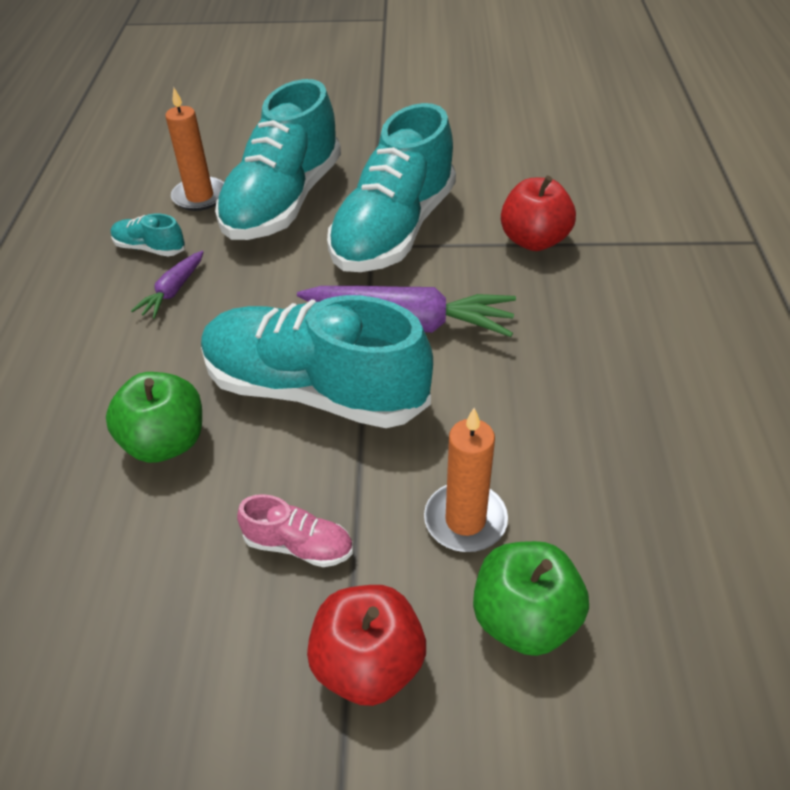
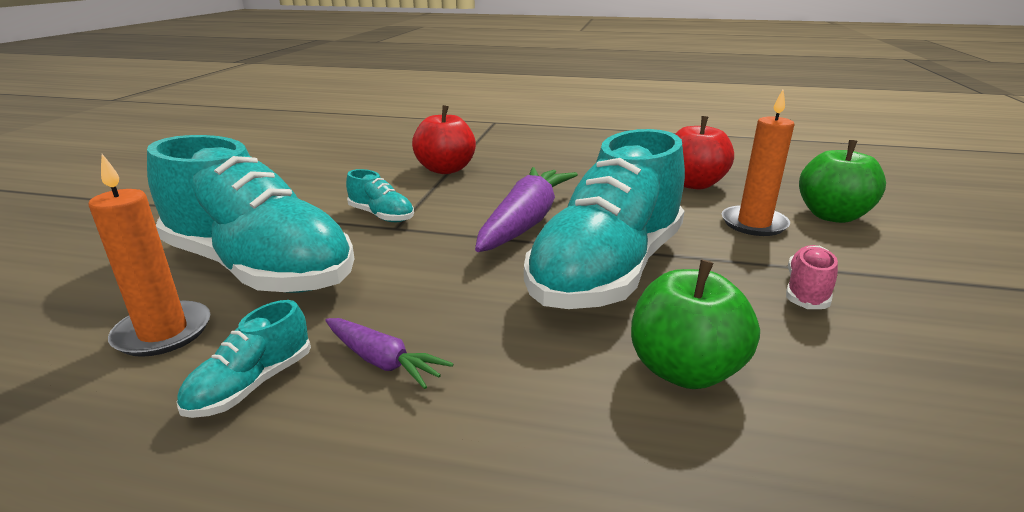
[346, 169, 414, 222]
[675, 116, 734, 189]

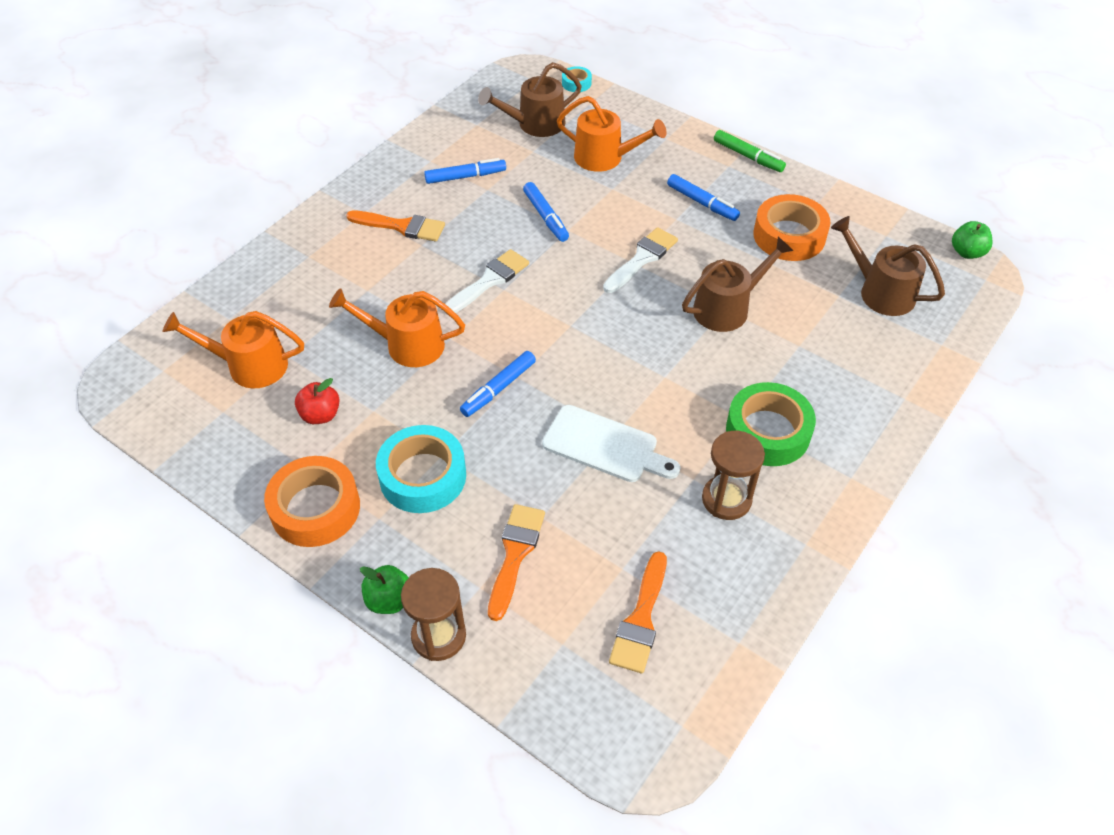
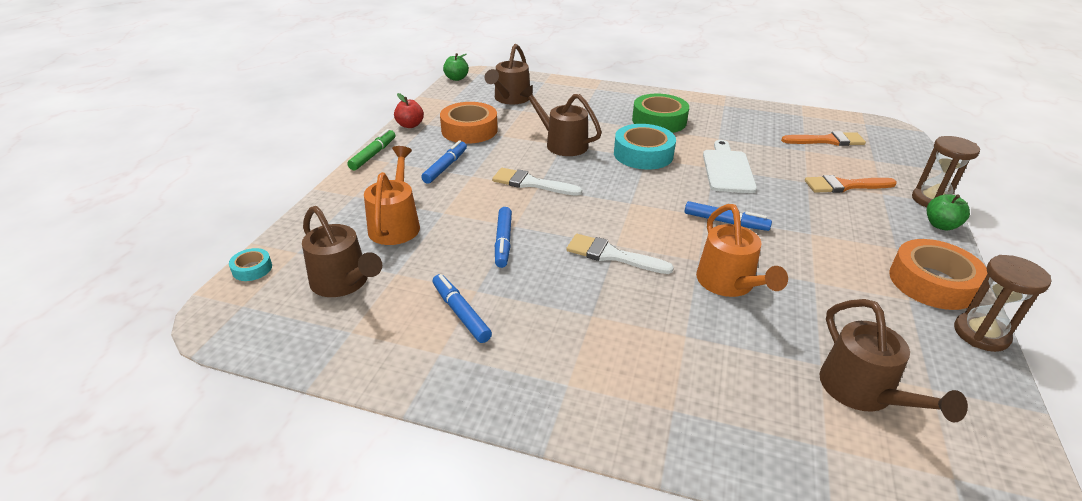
[394, 93, 424, 128]
[495, 207, 512, 268]
[614, 124, 676, 170]
[820, 299, 968, 423]
[954, 255, 1051, 352]
[346, 210, 445, 242] (first image)

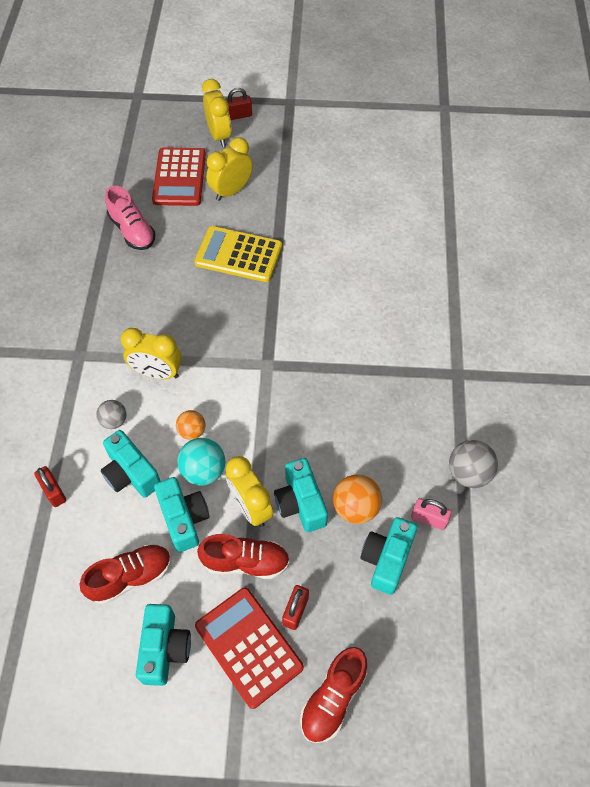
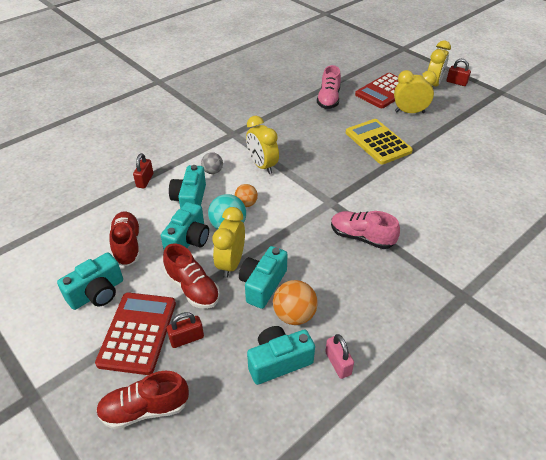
[109, 211, 140, 266]
[331, 211, 400, 249]
[449, 440, 498, 488] (first image)

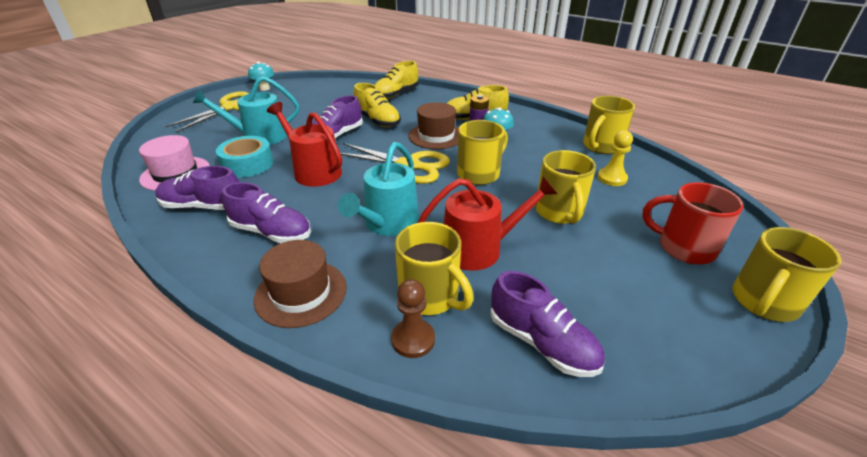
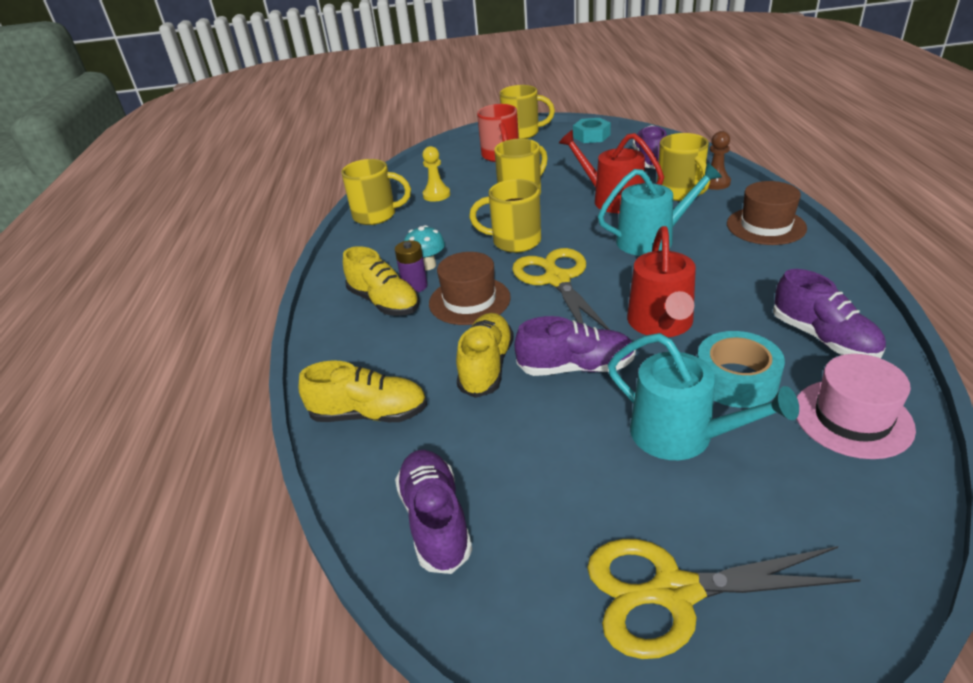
[395, 450, 472, 574]
[573, 118, 611, 143]
[657, 133, 710, 201]
[248, 62, 274, 91] (first image)

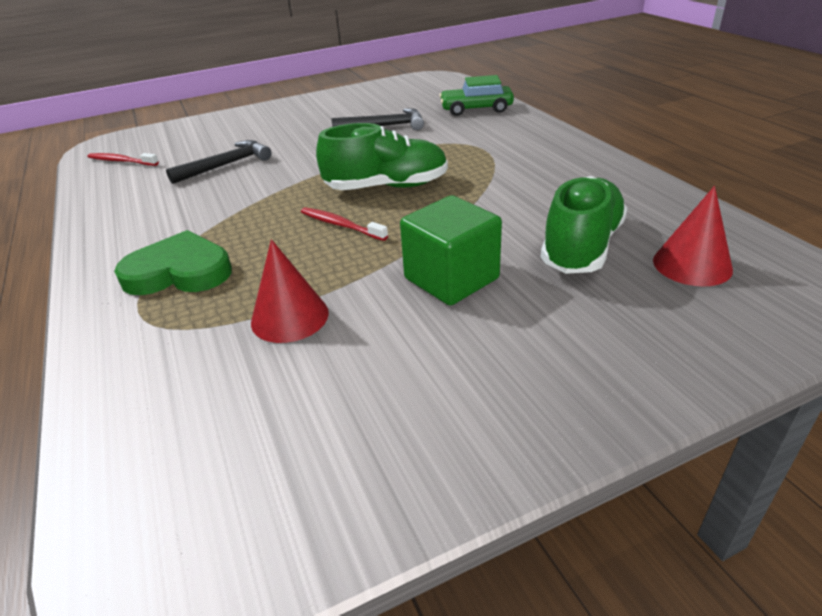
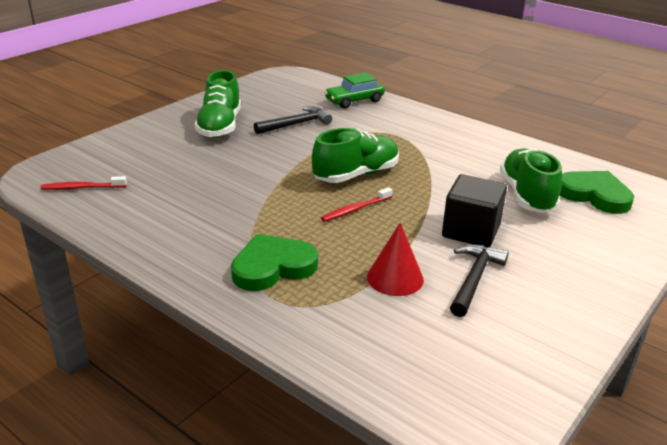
[194, 70, 241, 138]
[321, 187, 393, 222]
[442, 174, 507, 248]
[450, 244, 509, 317]
[560, 171, 634, 214]

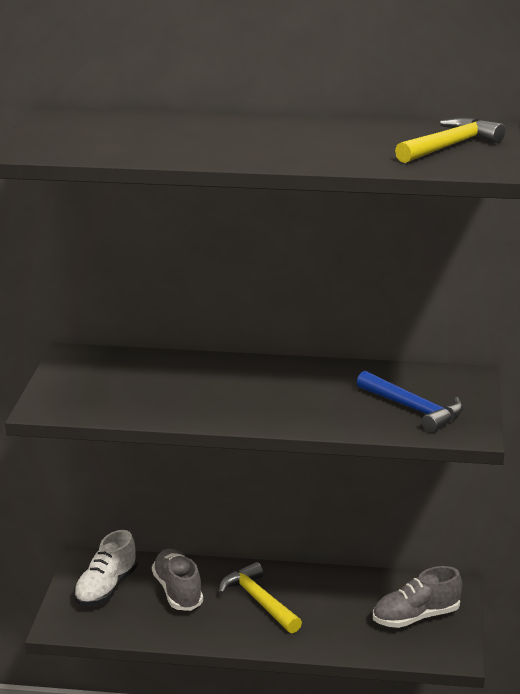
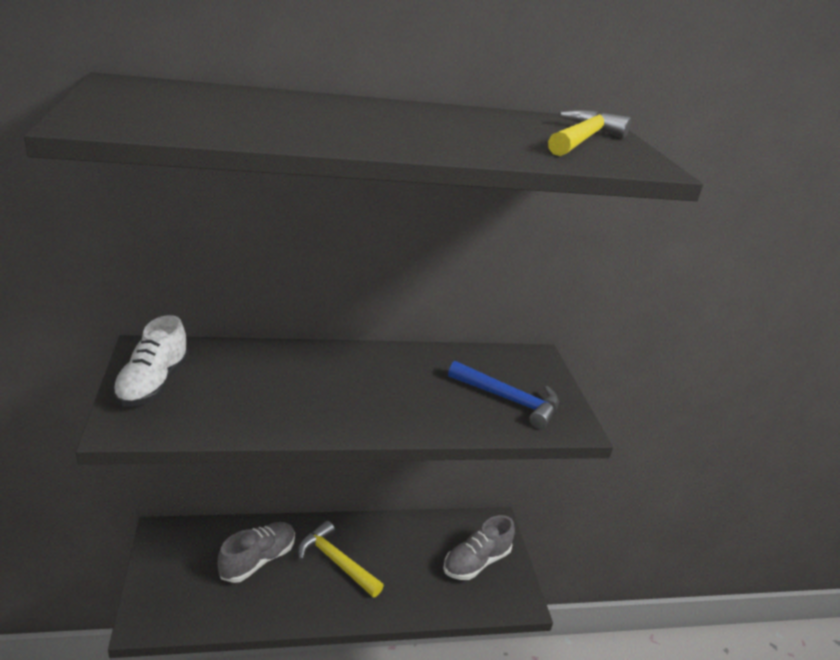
[113, 315, 189, 406]
[218, 522, 295, 583]

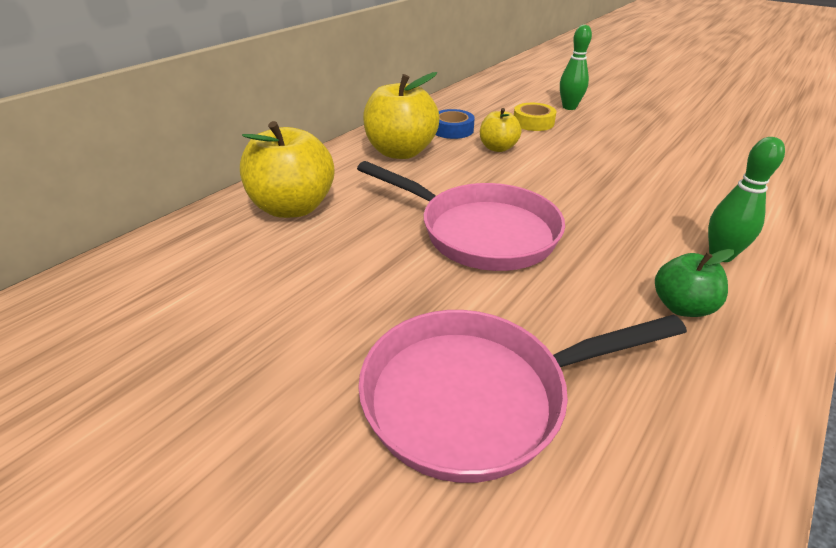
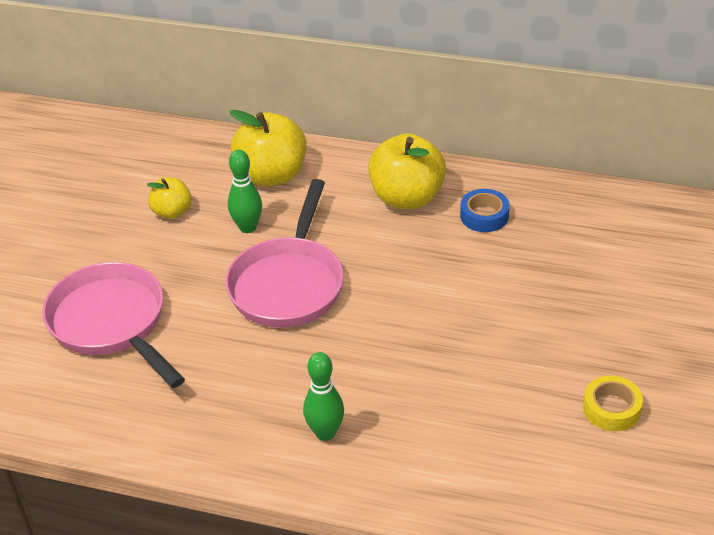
[147, 177, 192, 219]
[228, 150, 262, 233]
[583, 375, 643, 431]
[655, 249, 734, 317] (first image)

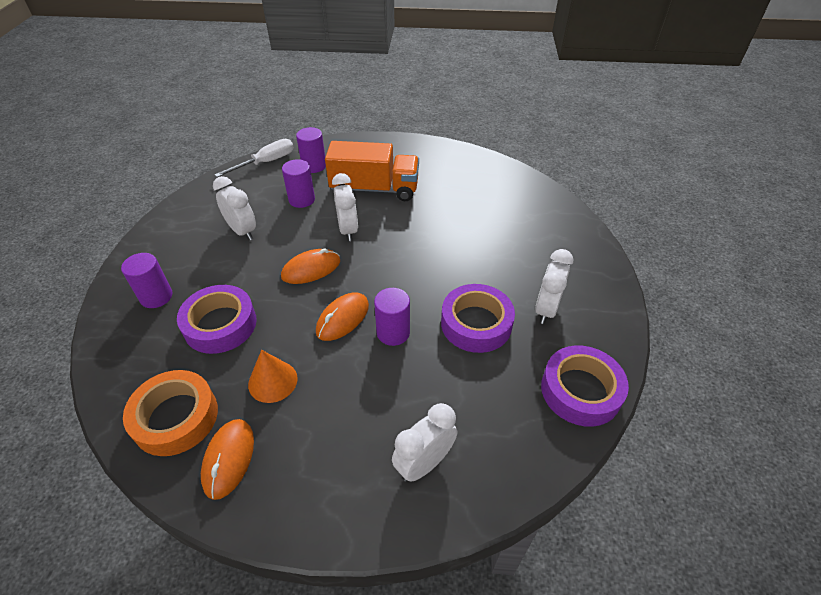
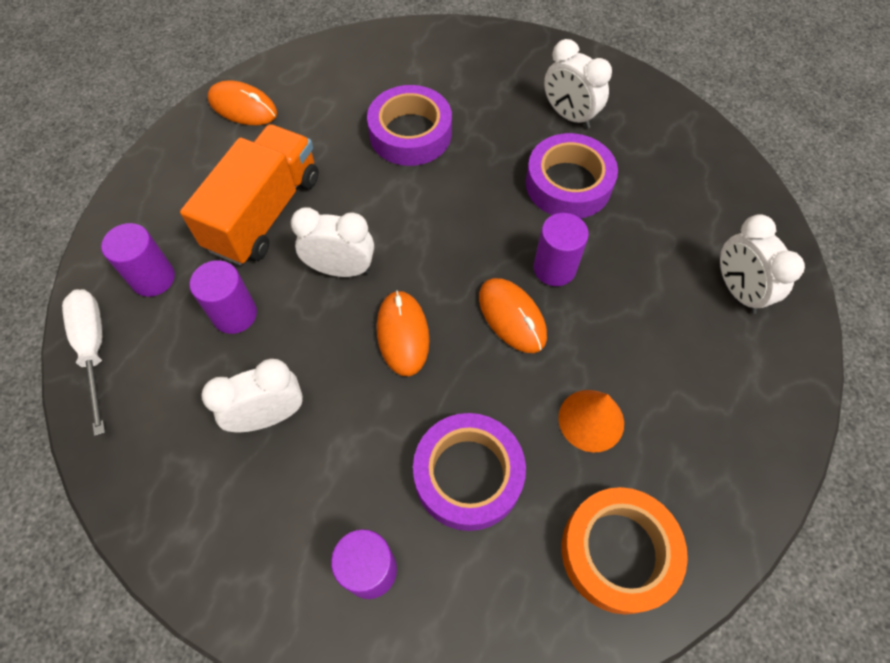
[208, 80, 277, 125]
[367, 85, 452, 166]

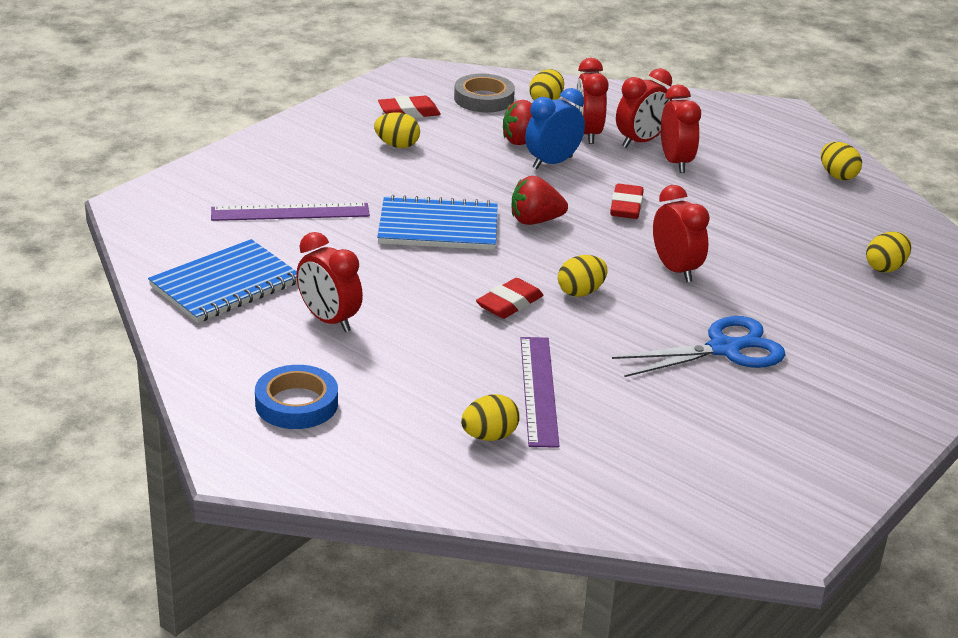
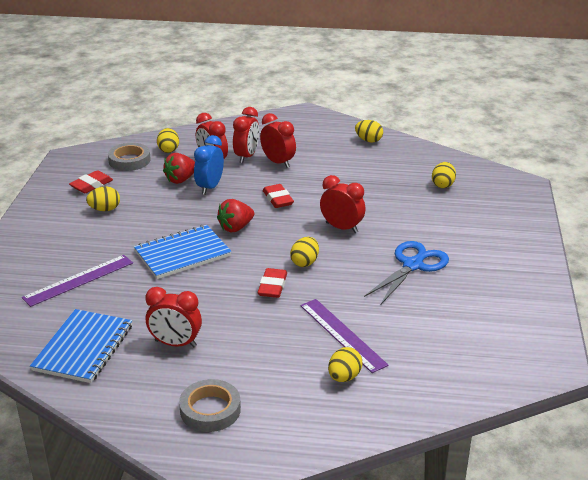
[179, 379, 241, 432]

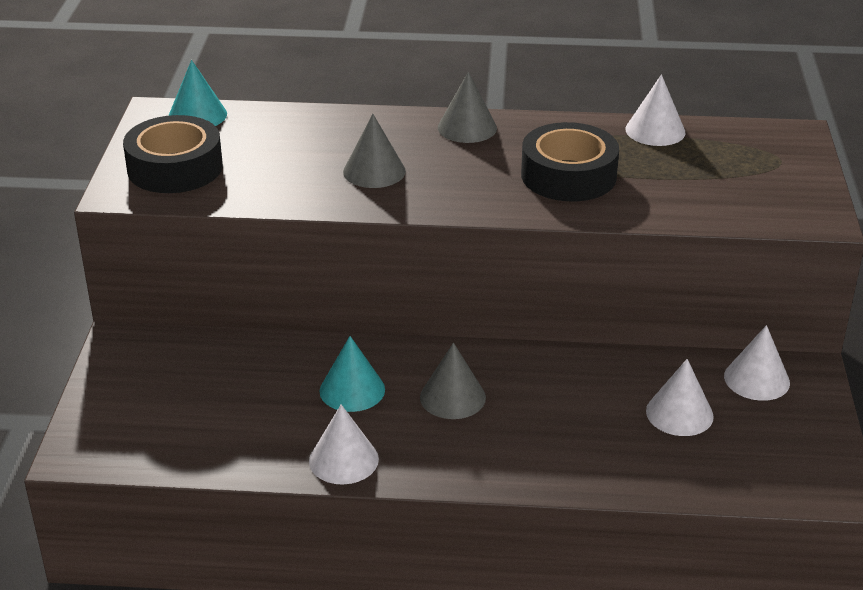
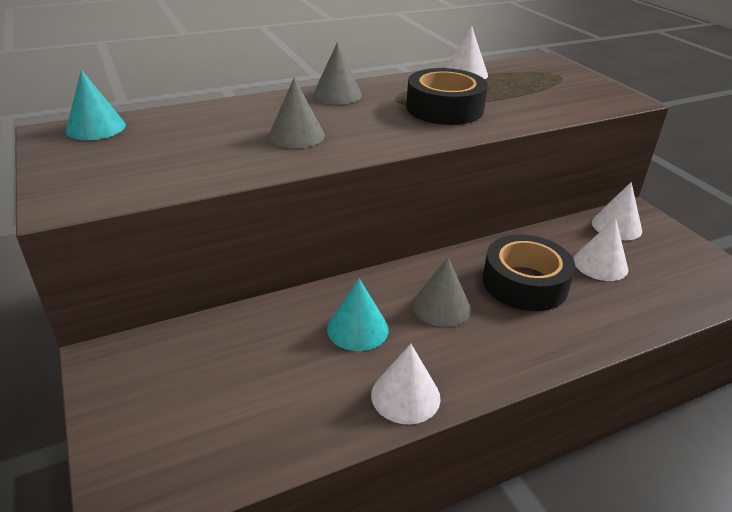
[483, 235, 575, 311]

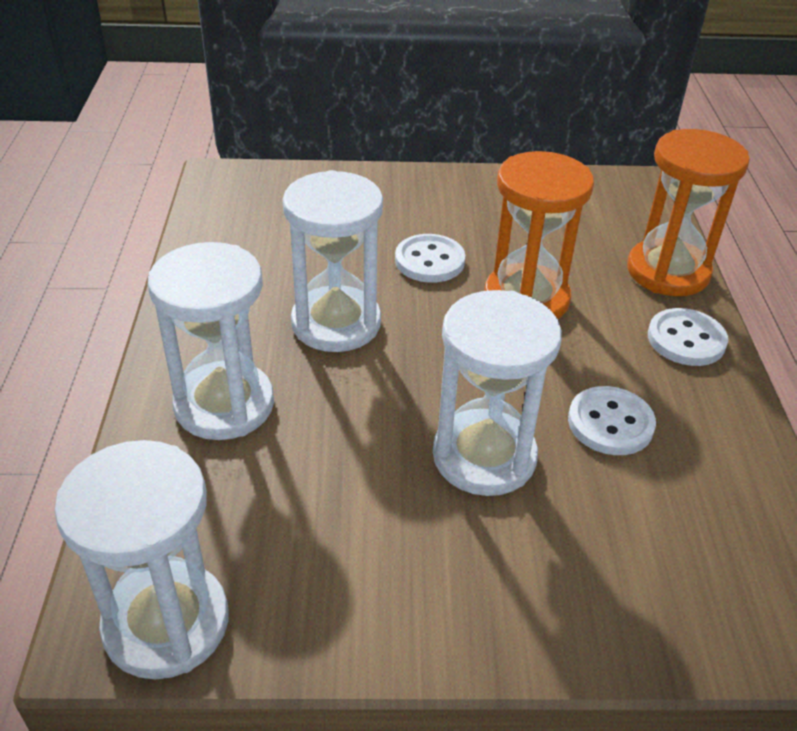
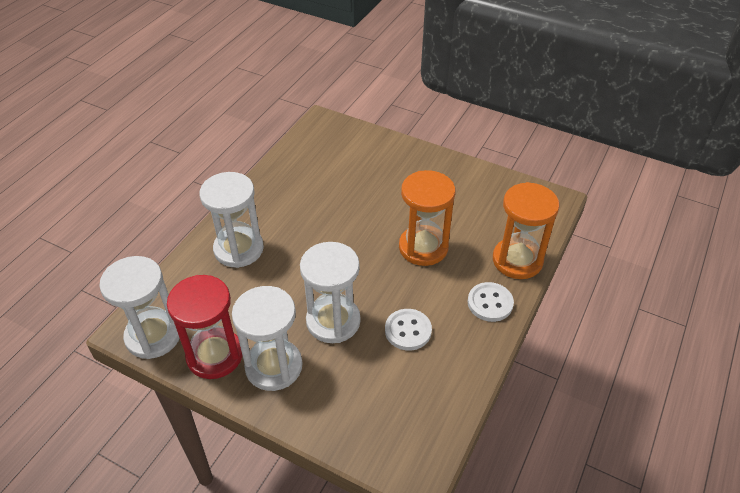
[167, 275, 243, 379]
[232, 286, 302, 391]
[395, 234, 465, 283] (first image)

